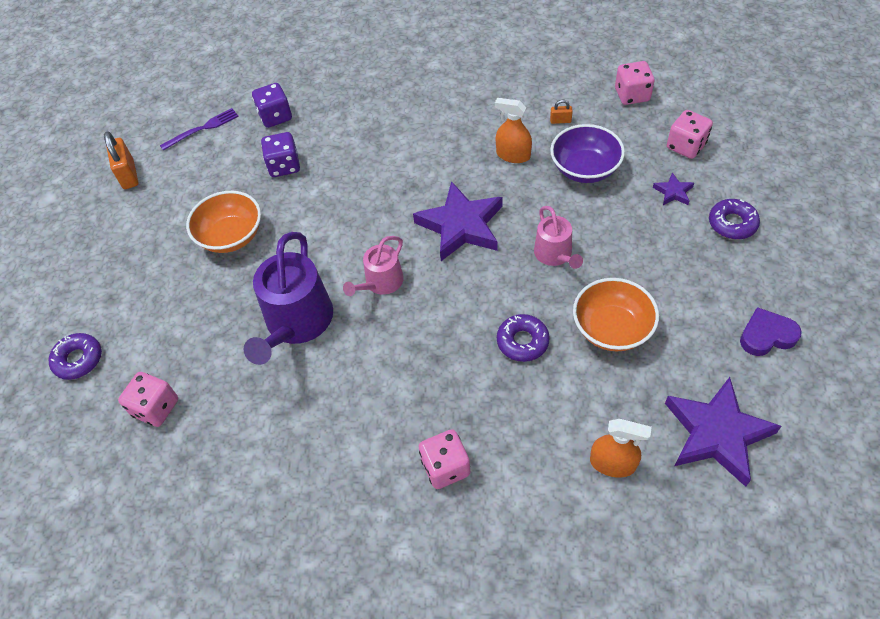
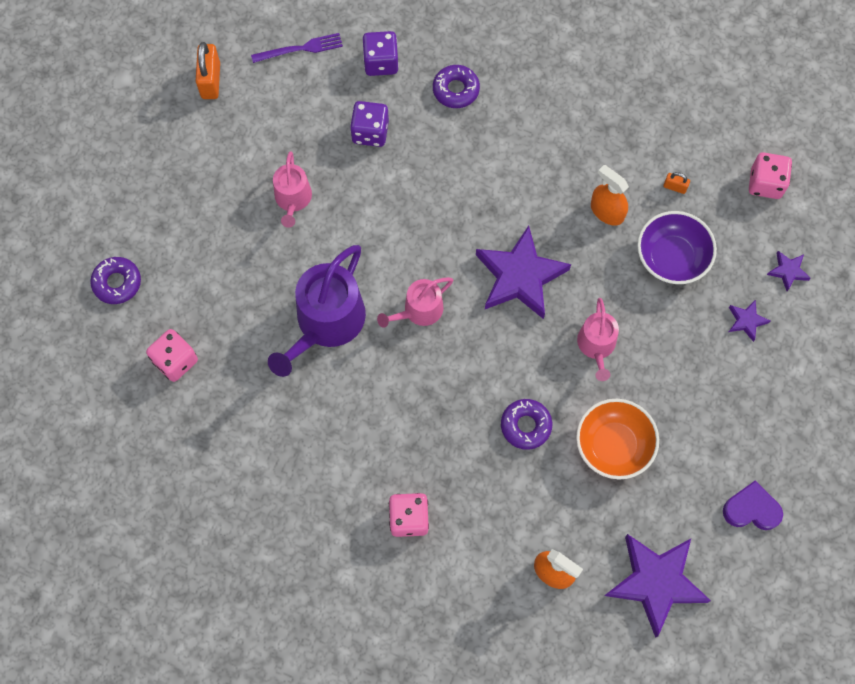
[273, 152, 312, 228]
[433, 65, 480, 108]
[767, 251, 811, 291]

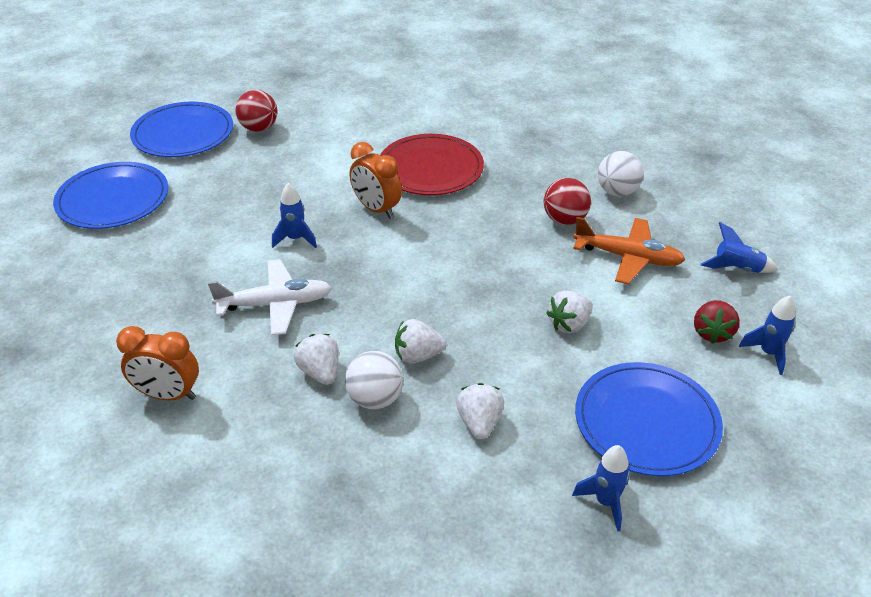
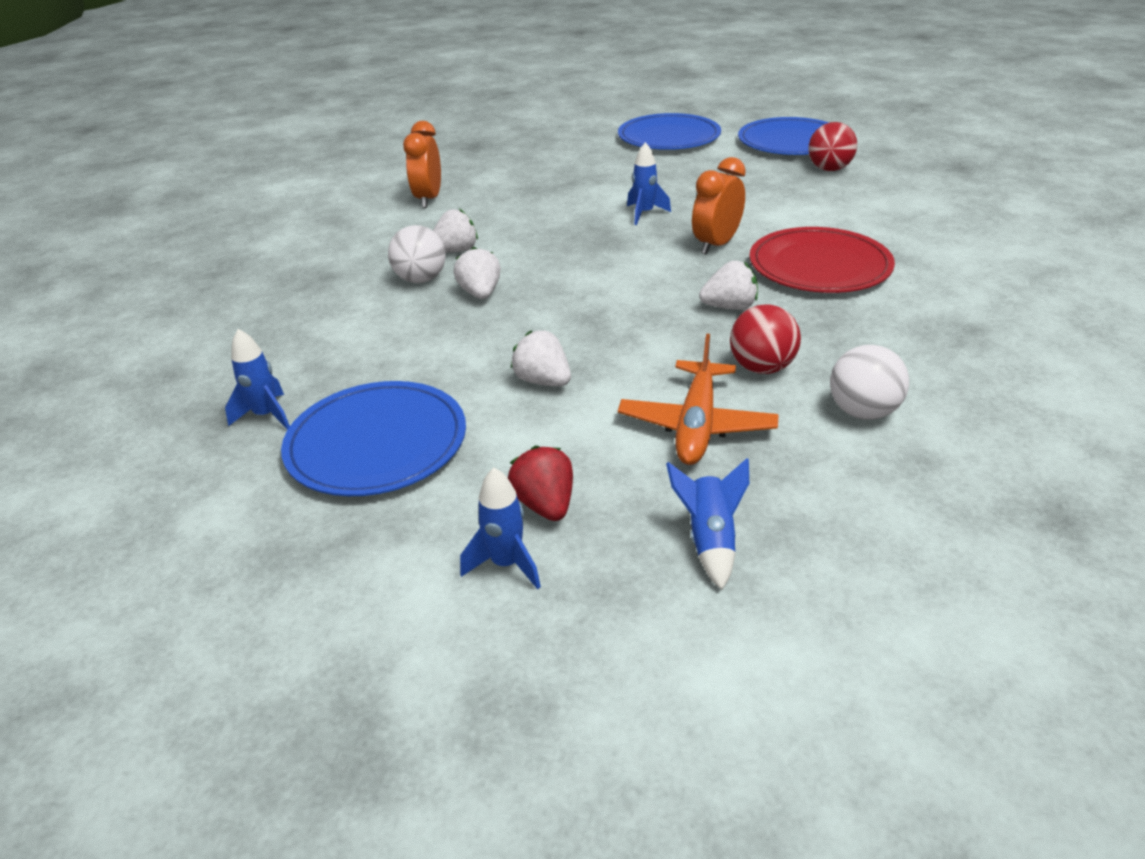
[508, 446, 573, 521]
[699, 261, 758, 310]
[208, 259, 332, 336] (first image)

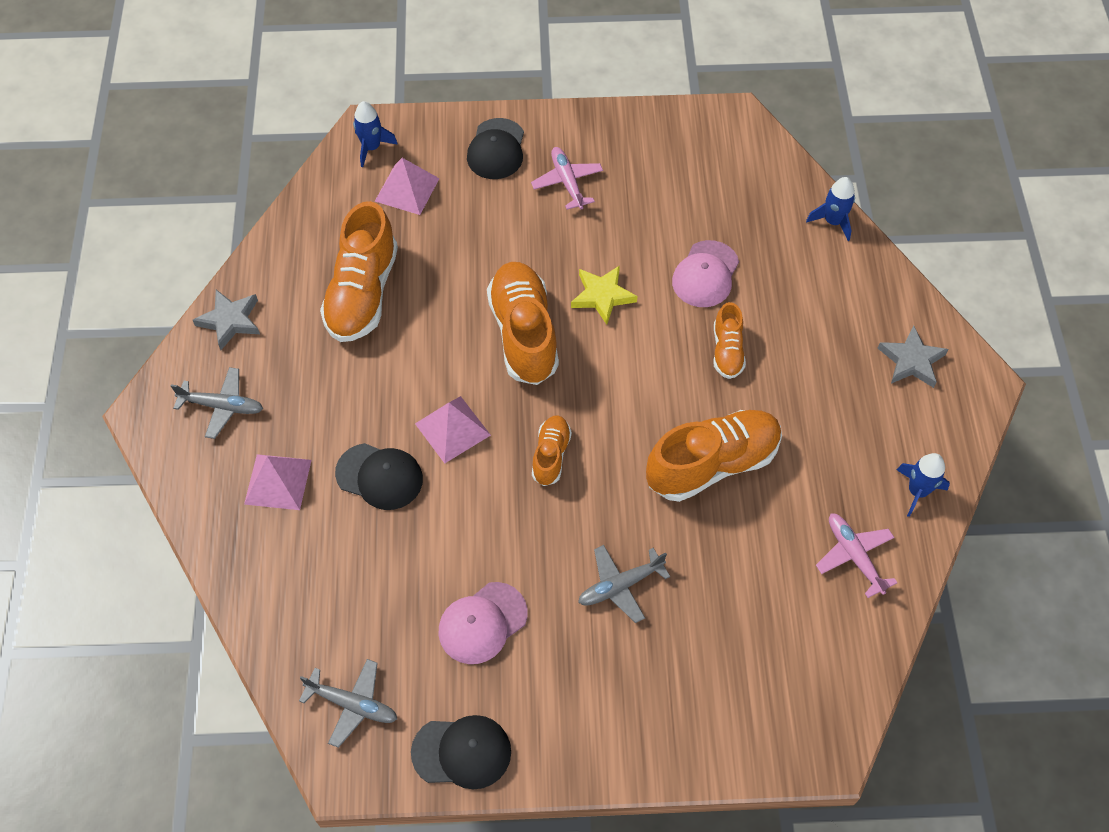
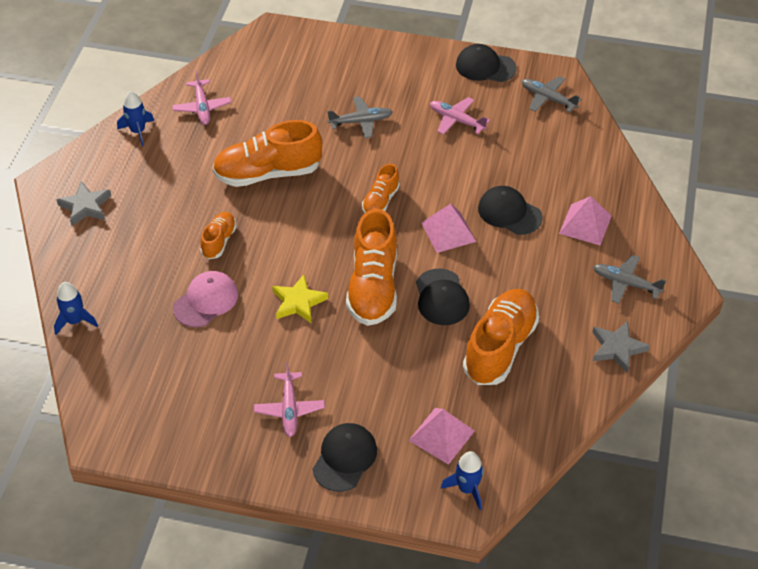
[416, 269, 470, 325]
[430, 97, 490, 135]

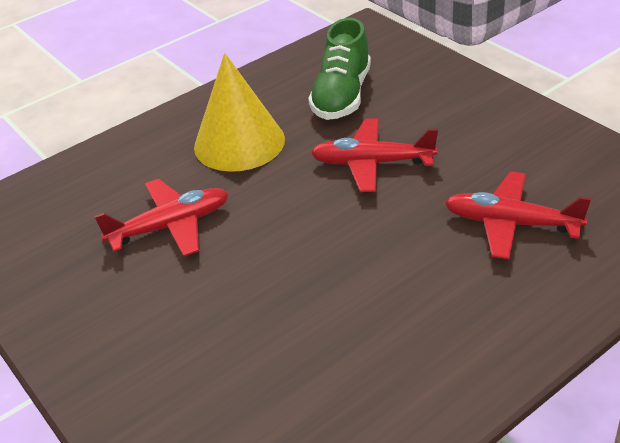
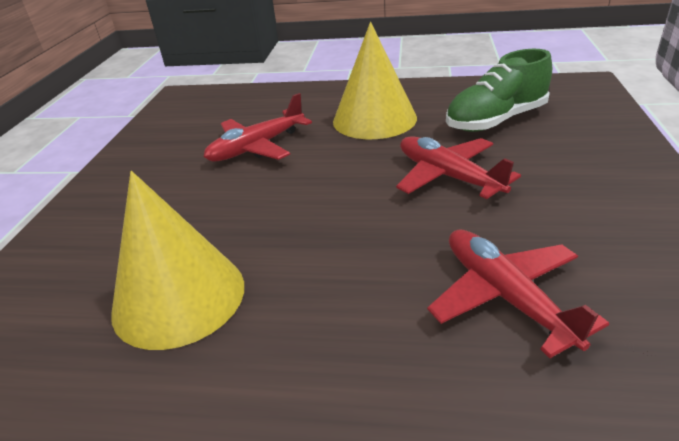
[111, 171, 244, 350]
[204, 93, 312, 162]

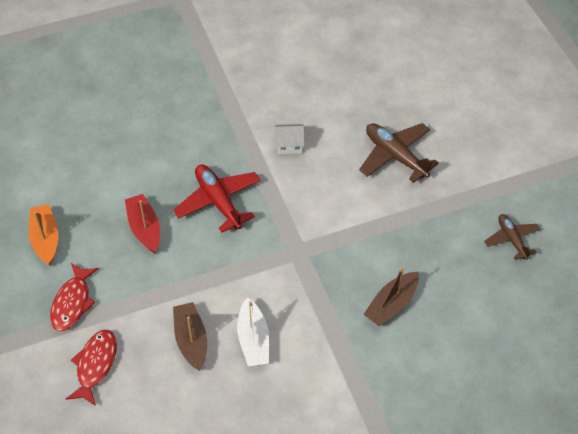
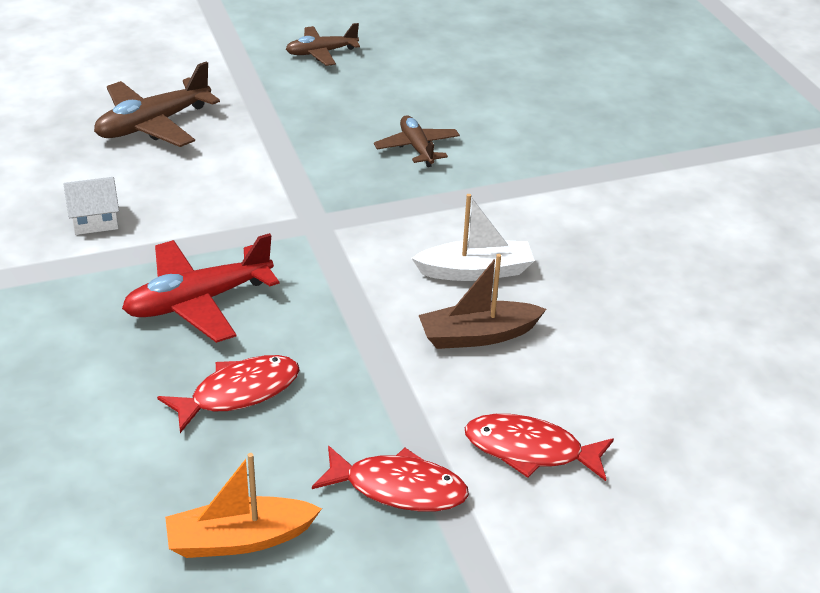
[63, 177, 119, 235]
[157, 355, 300, 433]
[374, 116, 460, 167]

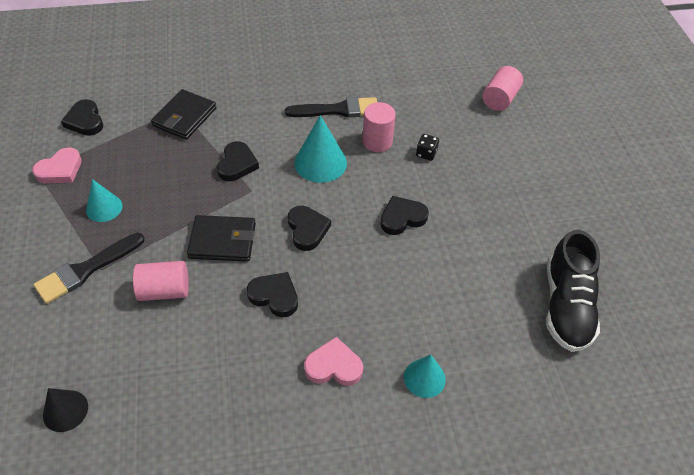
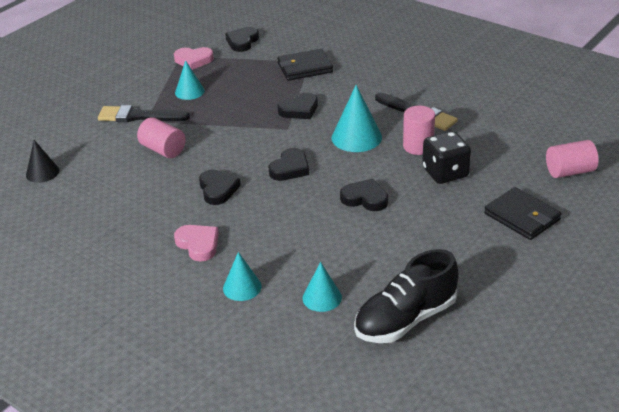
[303, 262, 342, 312]
[422, 131, 471, 184]
[484, 187, 562, 240]

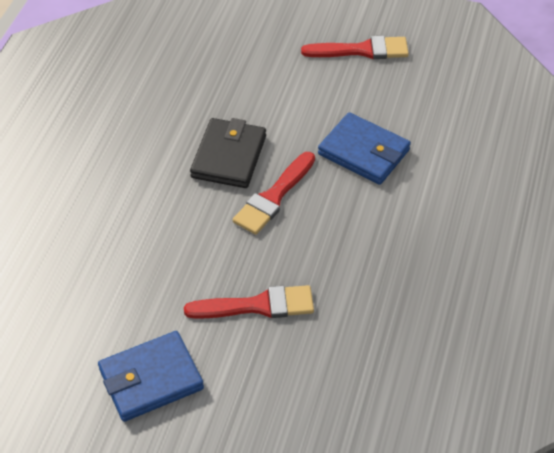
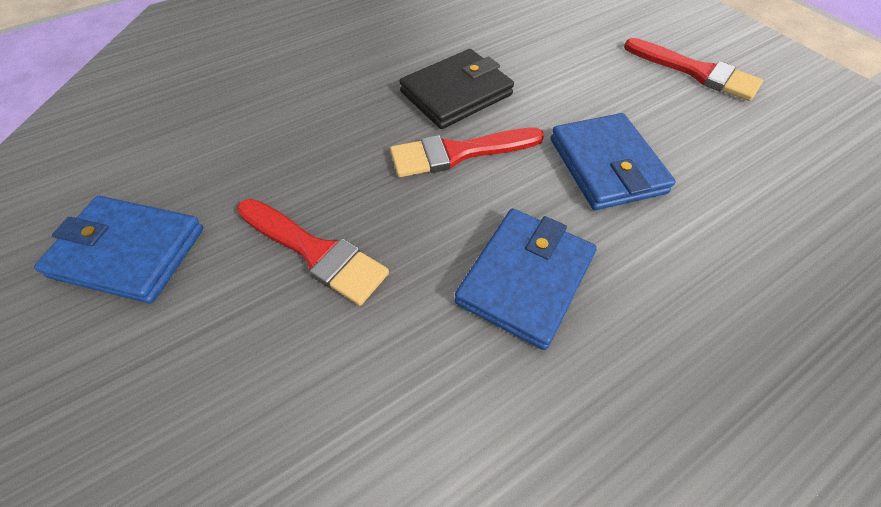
[455, 209, 597, 350]

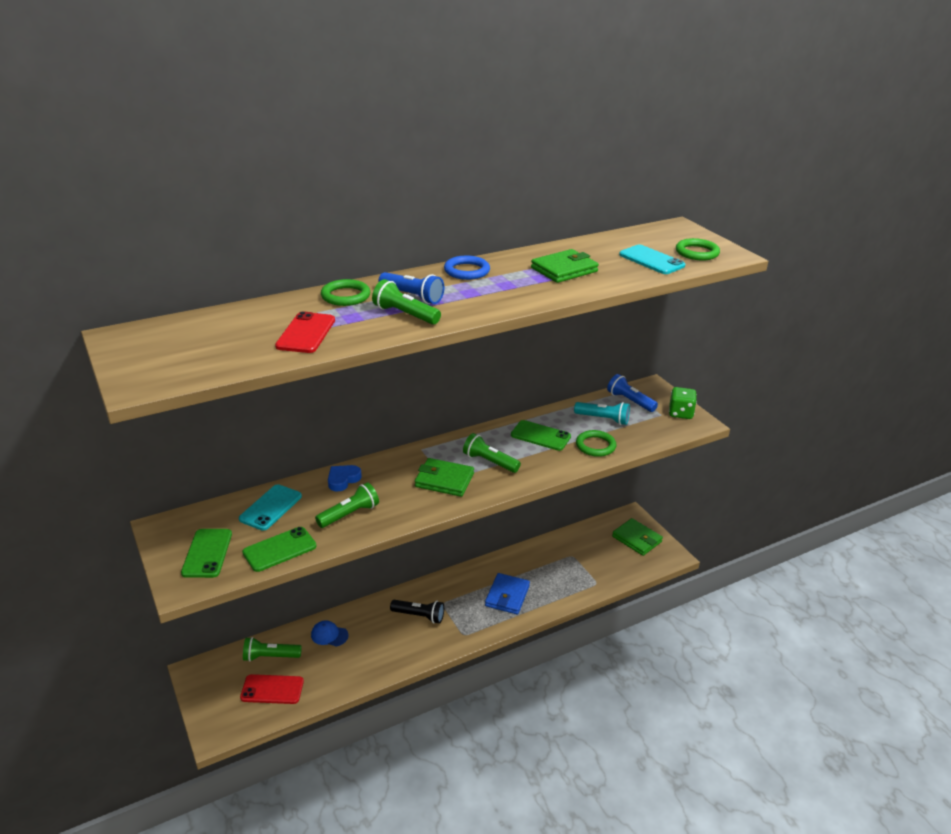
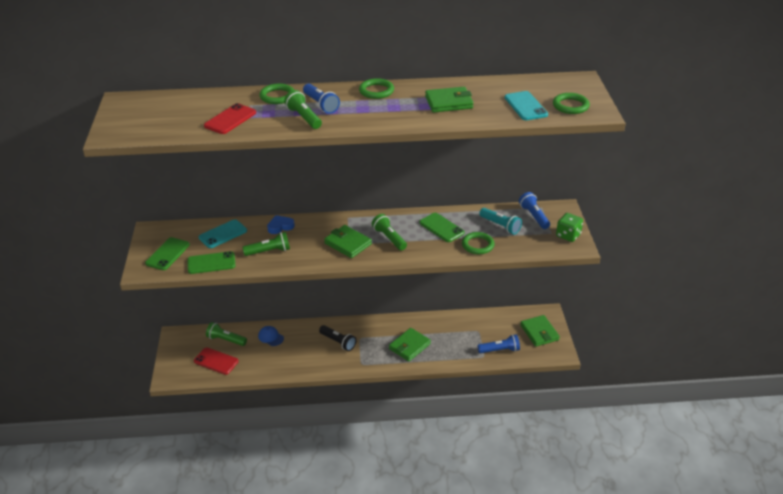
[359, 78, 394, 99]
[389, 328, 431, 361]
[478, 334, 520, 353]

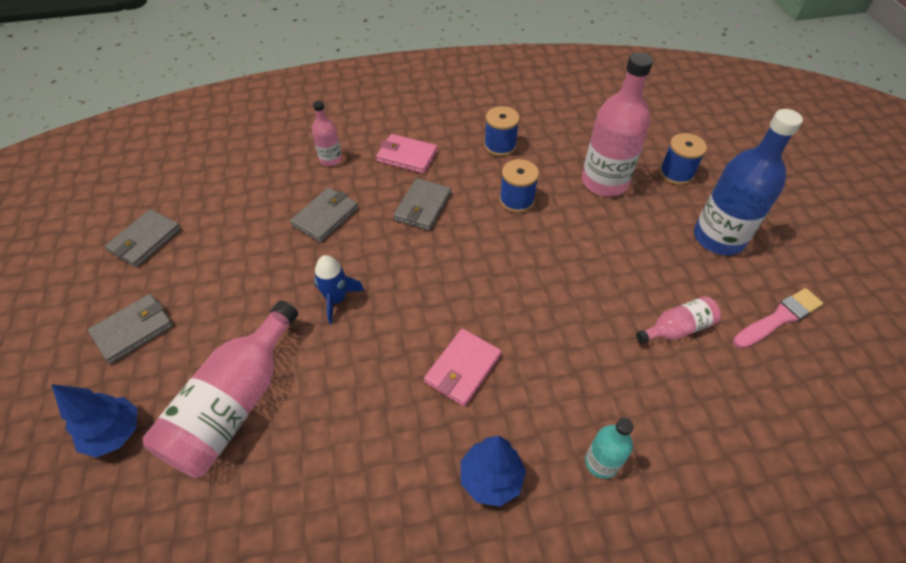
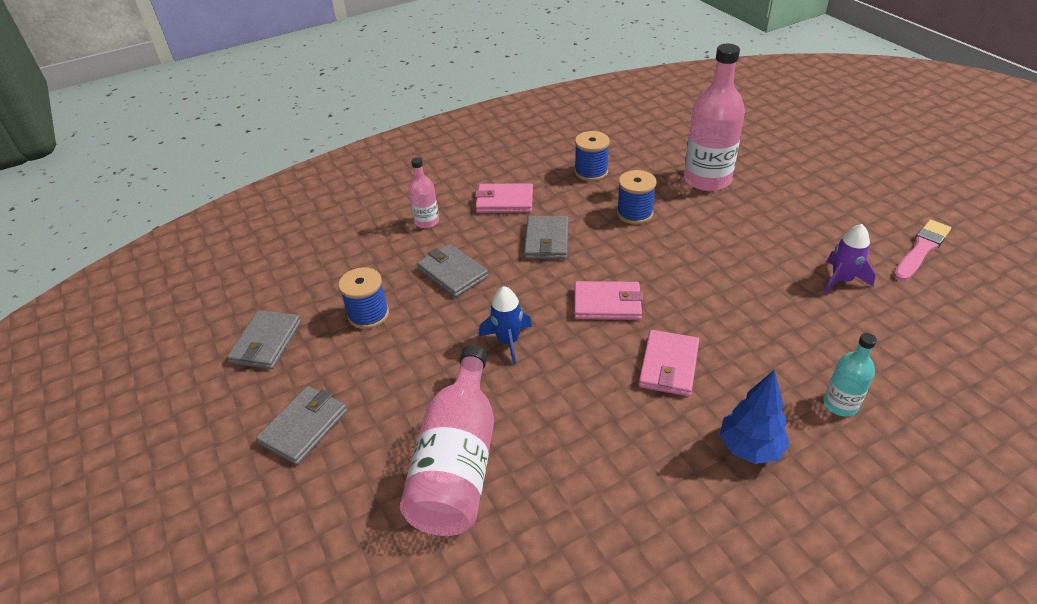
[338, 267, 389, 329]
[417, 244, 488, 298]
[574, 281, 643, 320]
[824, 224, 876, 294]
[51, 384, 138, 458] (first image)
[694, 109, 803, 255] (first image)

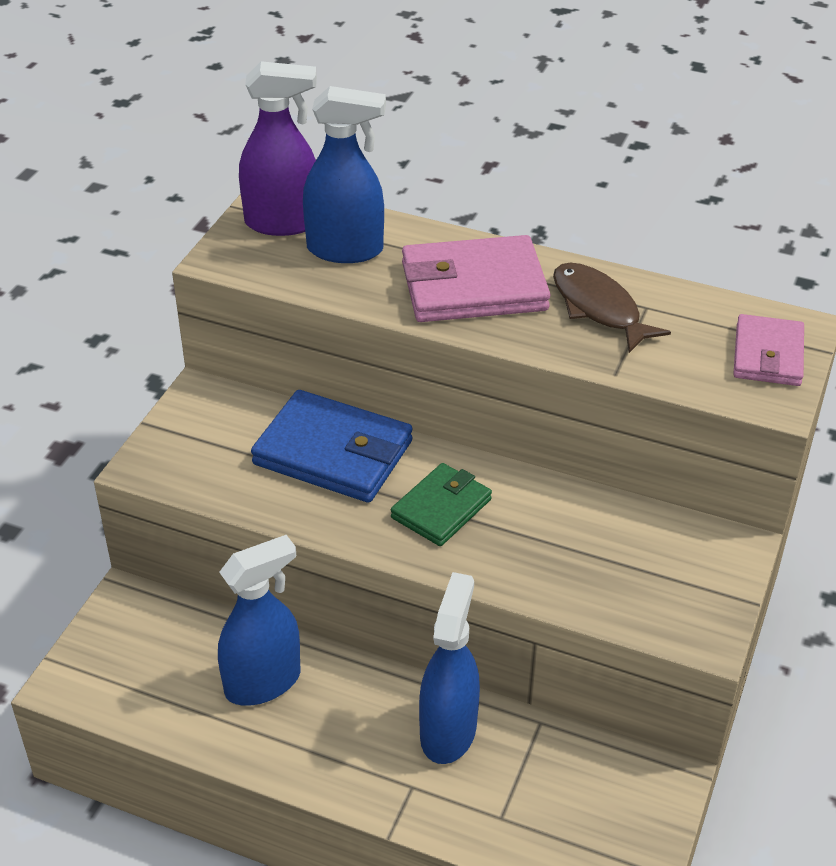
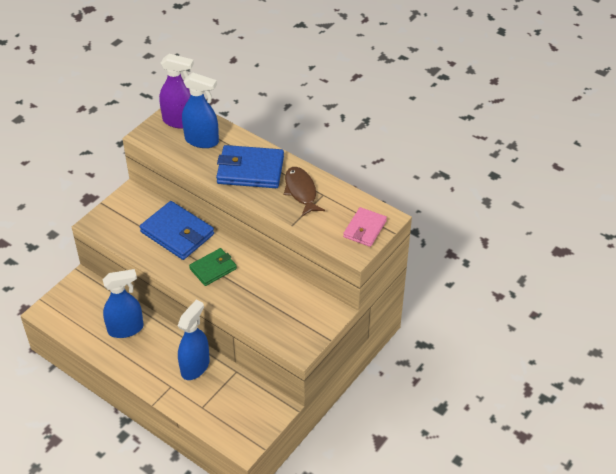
[216, 145, 284, 188]

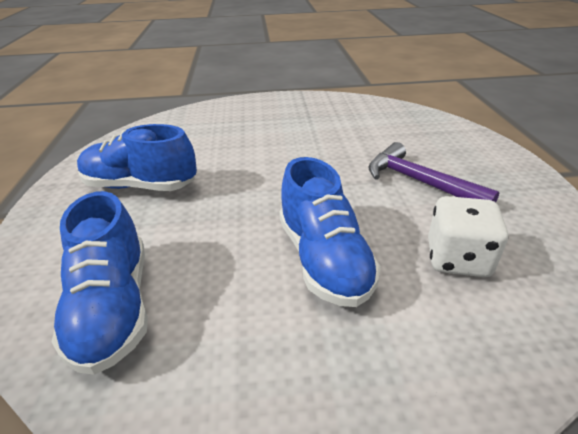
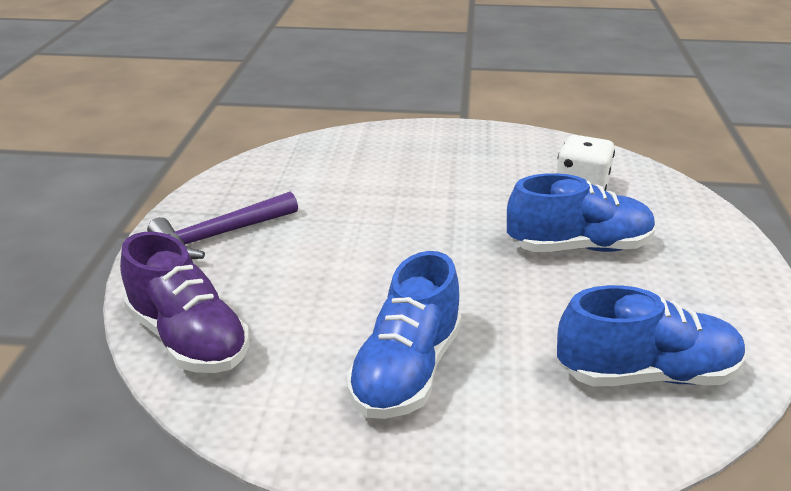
[120, 231, 249, 373]
[147, 192, 298, 259]

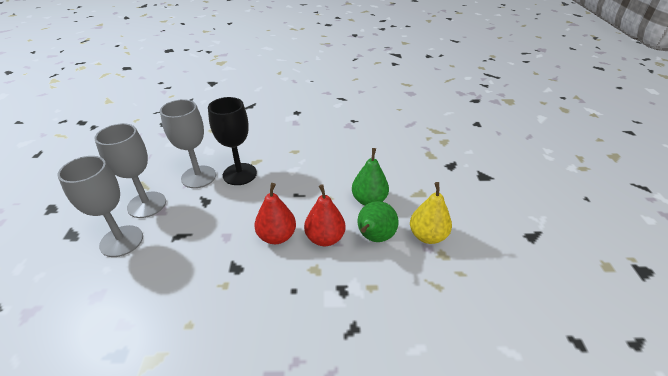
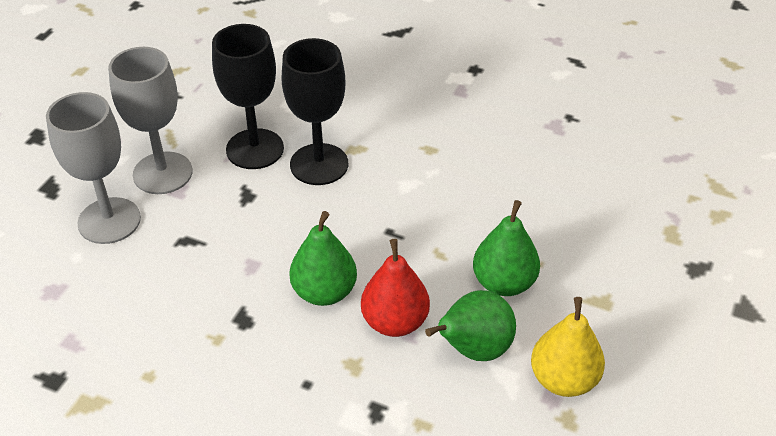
[212, 24, 284, 169]
[289, 211, 357, 306]

